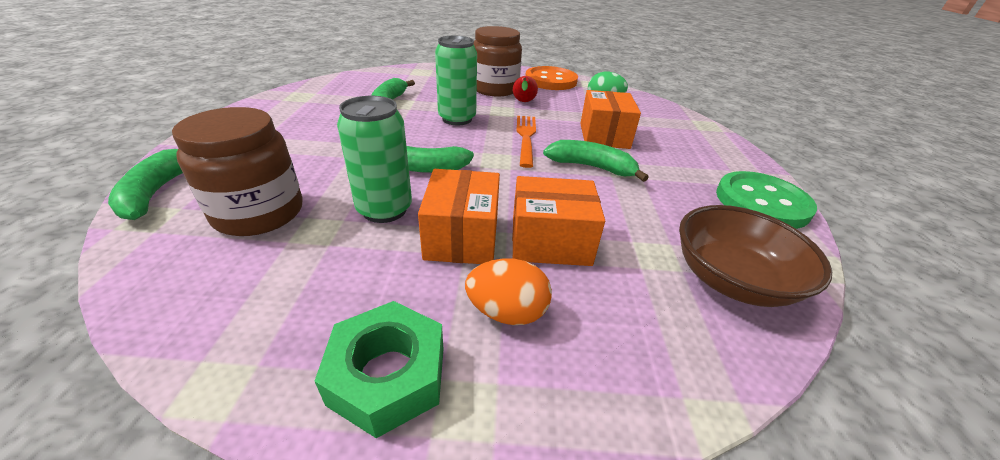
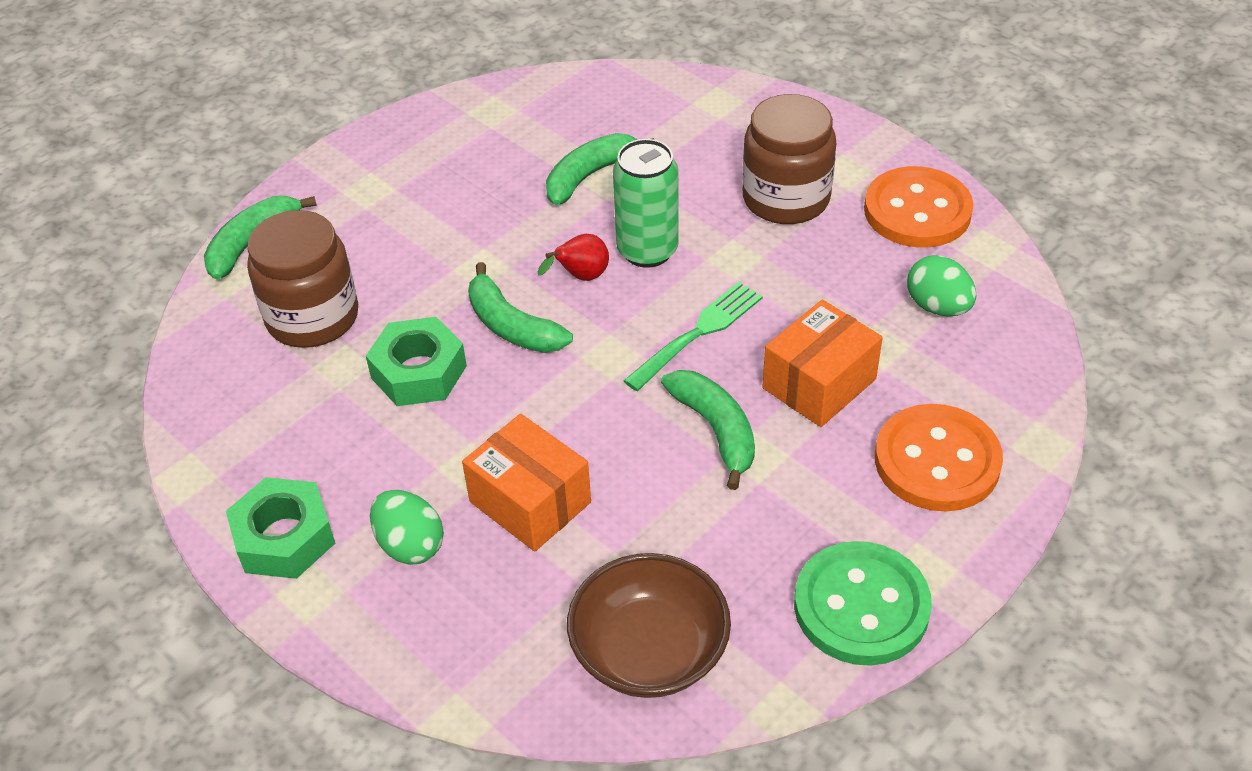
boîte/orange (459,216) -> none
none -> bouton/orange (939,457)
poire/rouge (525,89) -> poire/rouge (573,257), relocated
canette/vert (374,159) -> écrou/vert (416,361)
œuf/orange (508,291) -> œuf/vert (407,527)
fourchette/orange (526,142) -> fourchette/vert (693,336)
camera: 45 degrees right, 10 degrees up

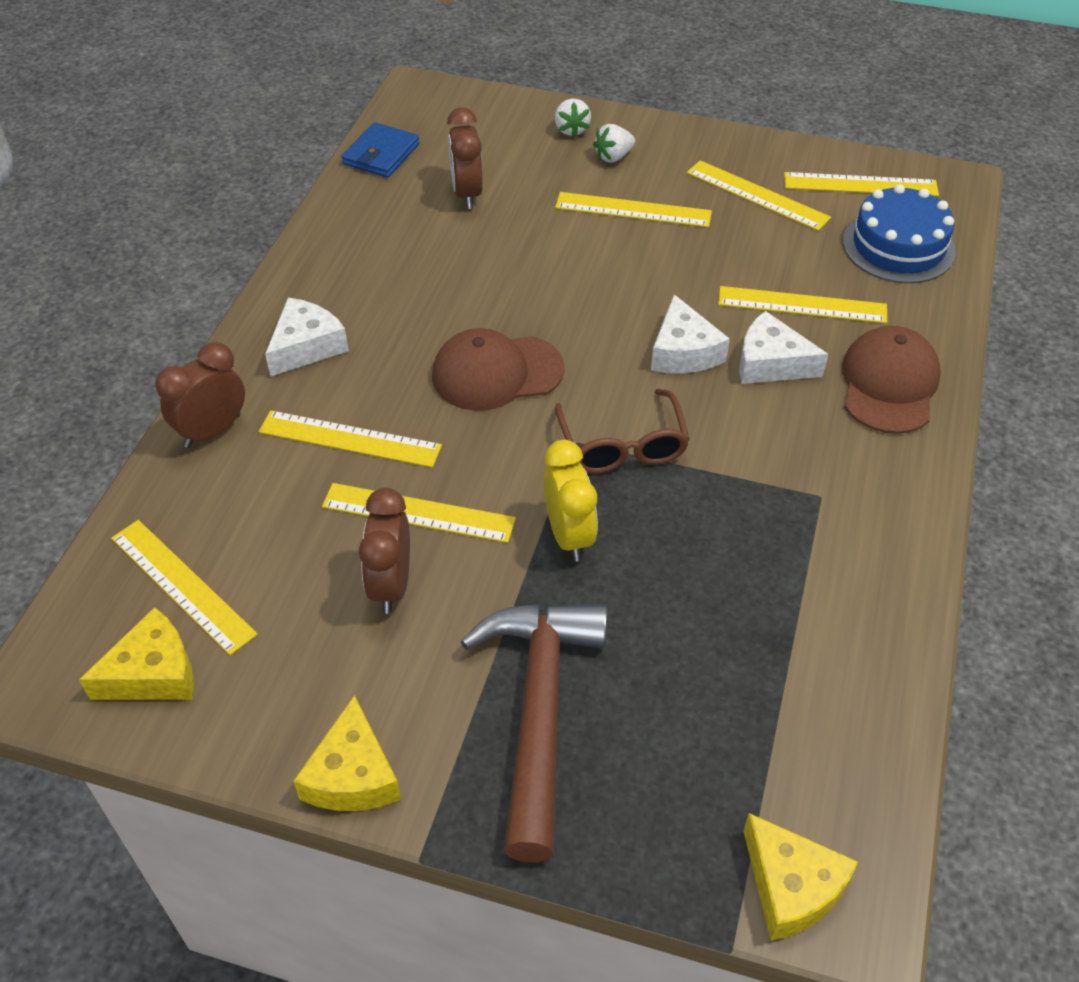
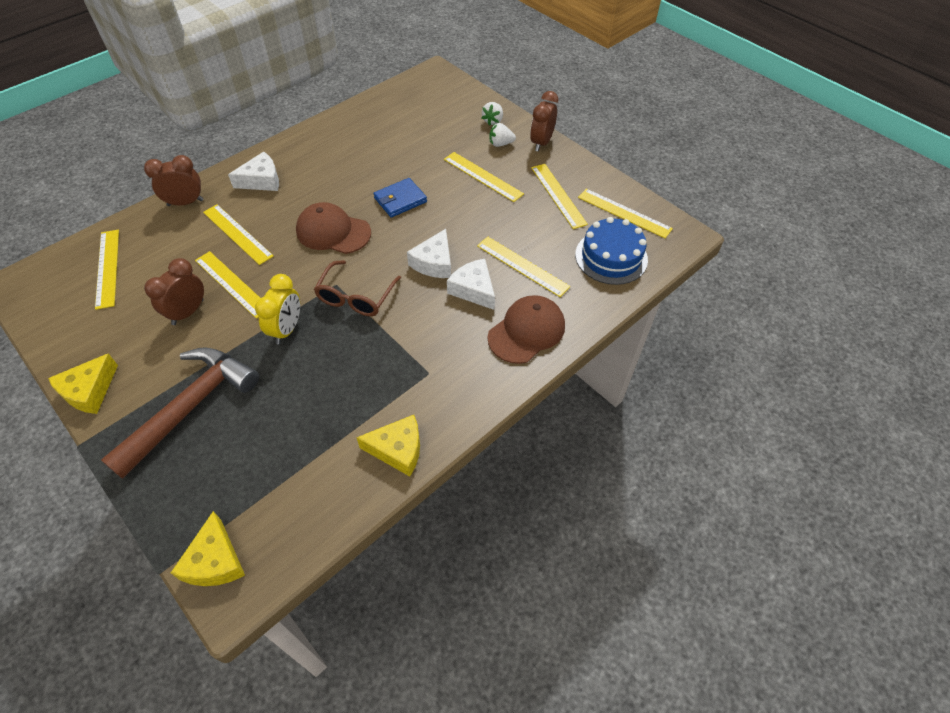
fromage/jaune (136,653) -> fromage/jaune (388,446), relocated
portefeuille/bleu (381,150) -> portefeuille/bleu (400,198), relocated
réveil/marron (465,158) -> réveil/marron (544,121), relocated
camera: 30 degrees right, 5 degrees up

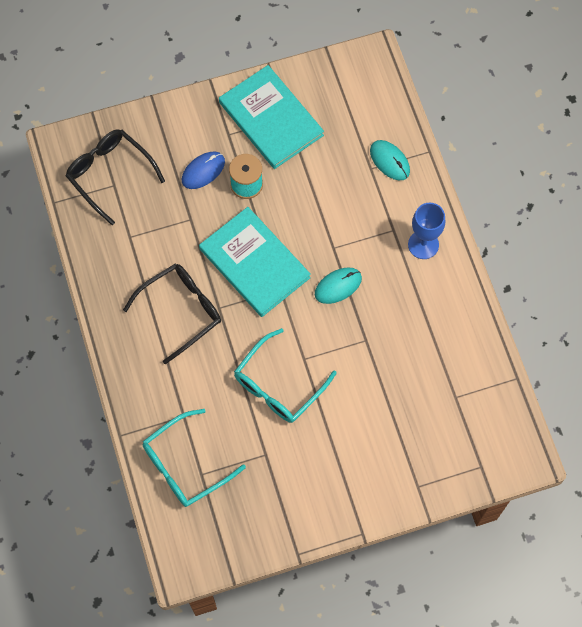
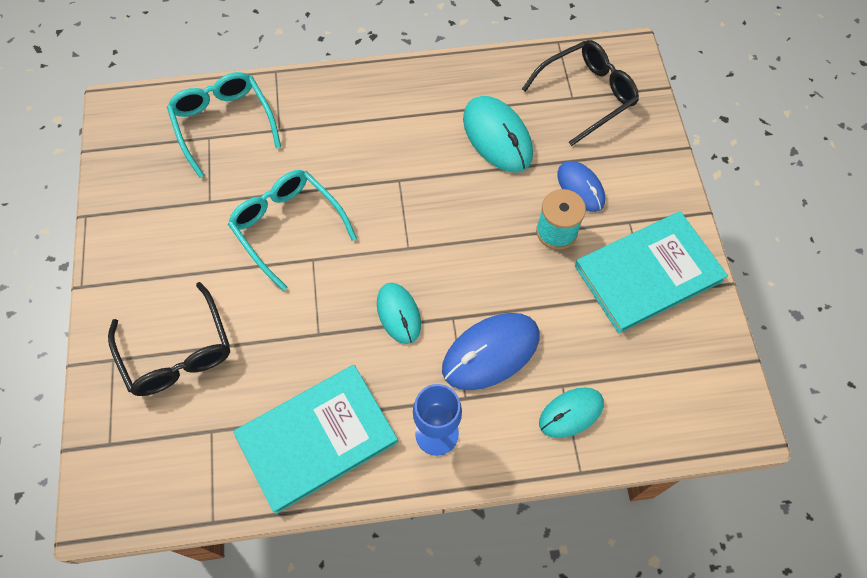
none -> souris/bleu (491,351)
none -> souris/turquoise (498,134)
lunettes/noir (172,314) -> lunettes/noir (169,339), relocated
livre/turquoise (255,262) -> livre/turquoise (315,439), relocated
camera: 100 degrees right, 5 degrees down

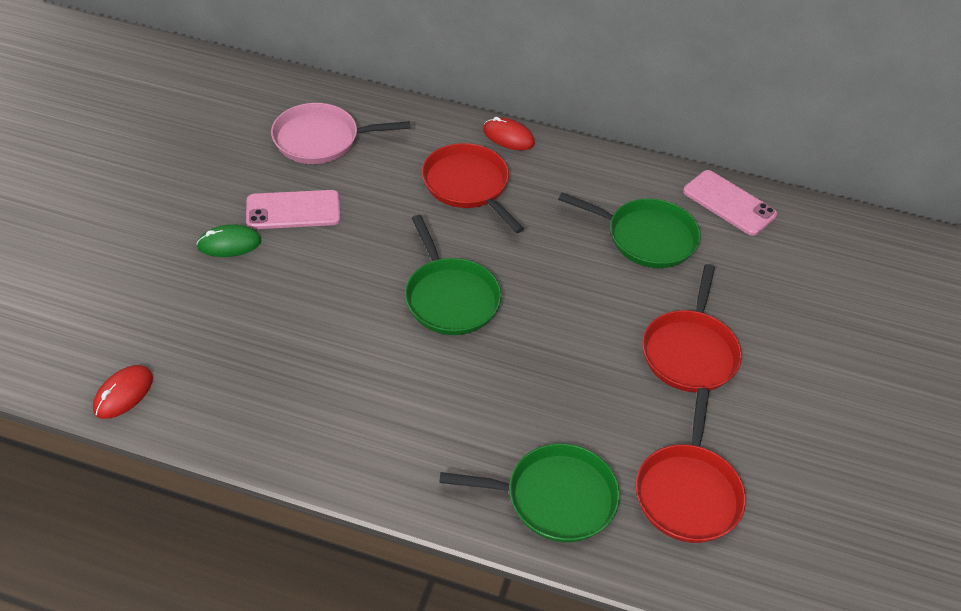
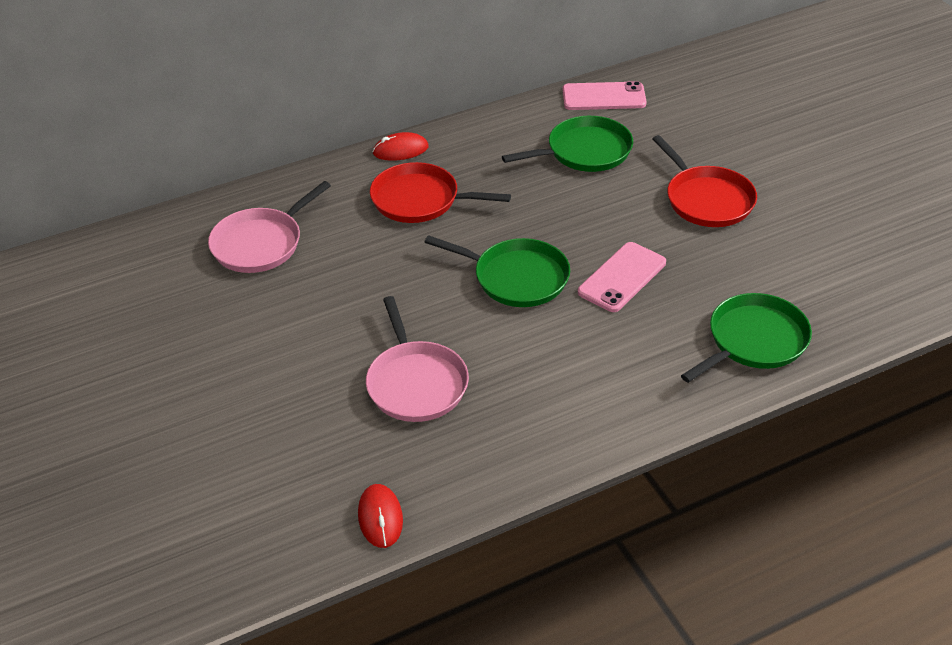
souris/vert (229,240) -> none
poêle/rouge (691,465) -> none
none -> poêle/rose (417,359)
téléphone/rose (293,209) -> téléphone/rose (622,277), relocated
camera: 40 degrees left, 5 degrees down

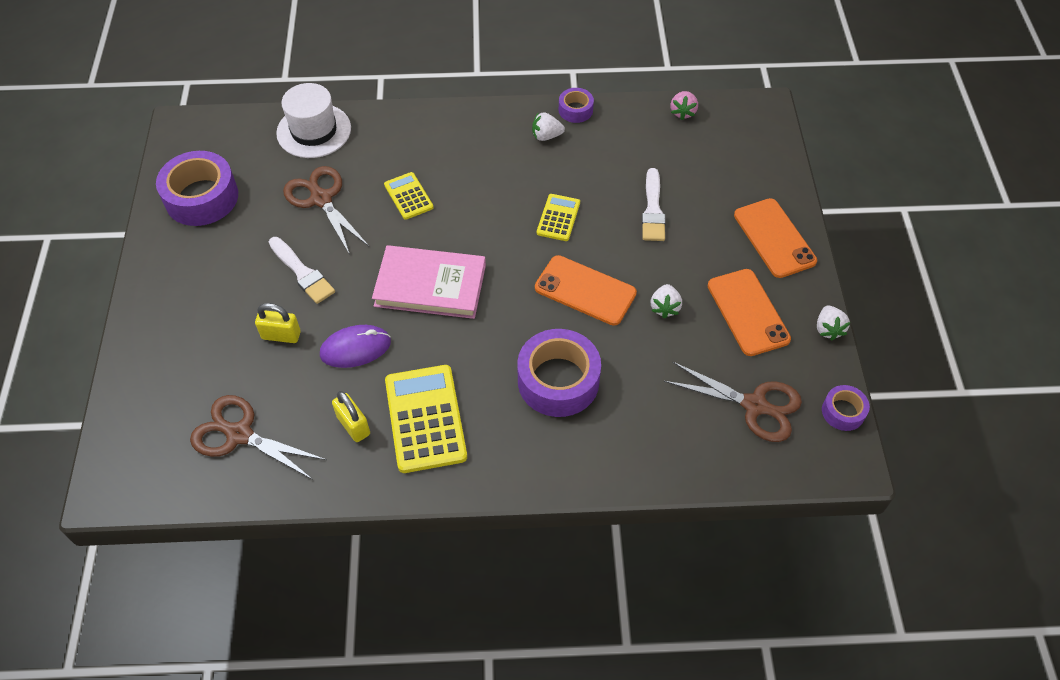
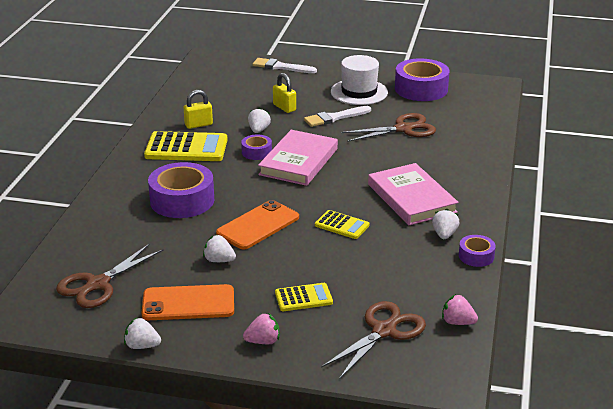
none -> livre/rose (413,194)
ciseaux/marron (258,437) -> ciseaux/marron (373,339), relocated
chapeau/blanc (313,120) -> chapeau/blanc (359,80), relocated
calculatrice/jaune (409,196) -> calculatrice/jaune (304,297), relocated
pinceau/blanc (654,204) -> pinceau/blanc (285,65), relocated
ruban adhésif/violet (846,408) -> ruban adhésif/violet (256,147), relocated
souris/violet (355,346) -> fraise/blanc (259,120)
téléphone/orange (775,238) -> fraise/rose (261,328)
cadenas/jaune (278,323) -> cadenas/jaune (284,93), 60 degrees counterclockwise
camera: 105 degrees right, 25 degrees down

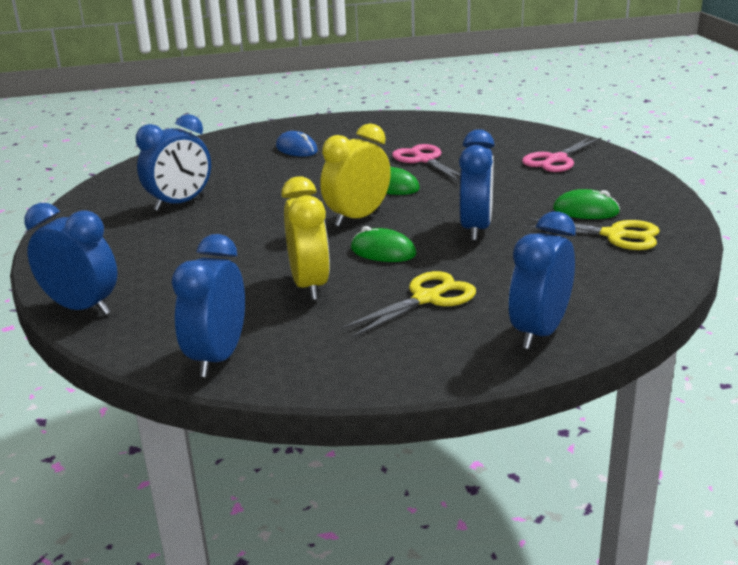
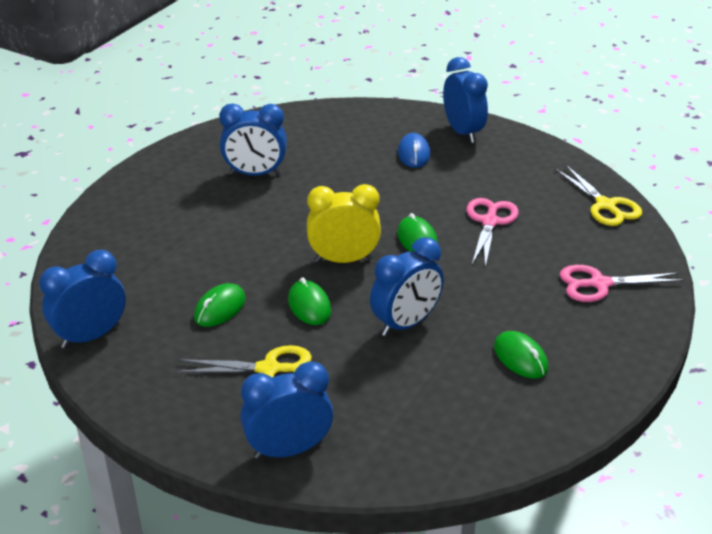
réveil/bleu (70,259) -> réveil/bleu (465,100), relocated
ciseaux/jaune (591,234) -> ciseaux/jaune (599,195), relocated
réveil/jaune (305,238) -> souris/vert (220,305)
camera: 40 degrees right, 10 degrees up

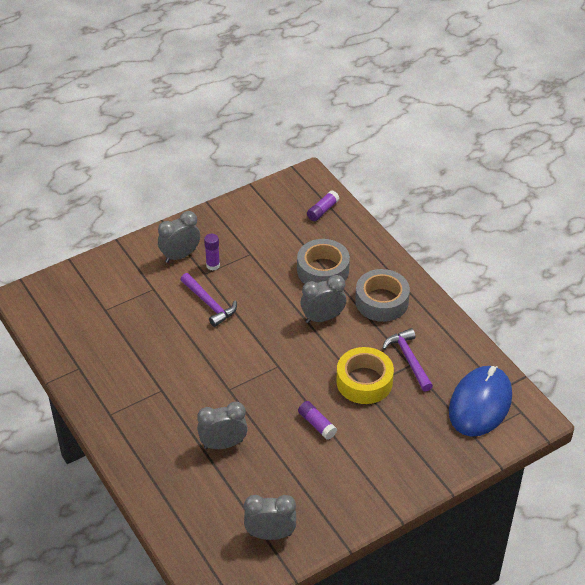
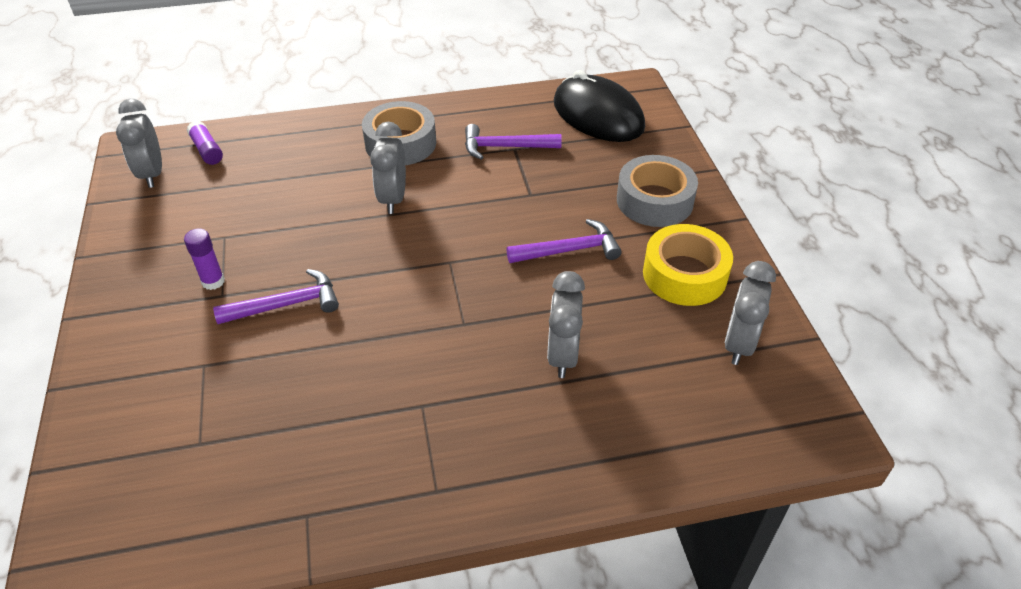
réveil/gris (179,237) -> réveil/gris (139,143), relocated
ruban adhésif/gris (323,261) -> ruban adhésif/gris (657,191), relocated
ruban adhésif/jaune (365,375) -> ruban adhésif/jaune (688,265), relocated
bâton de colle/violet (317,420) -> marteau/violet (564,241)
souris/bleu (480,401) -> souris/noir (599,106)
camera: 70 degrees left, 0 degrees up

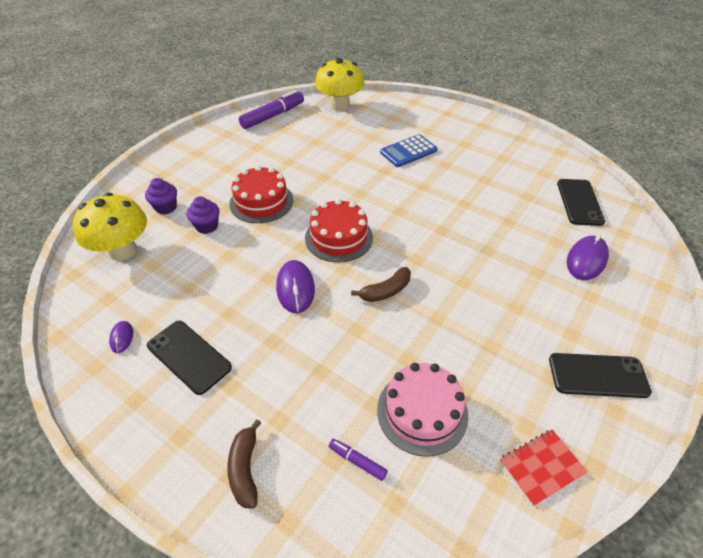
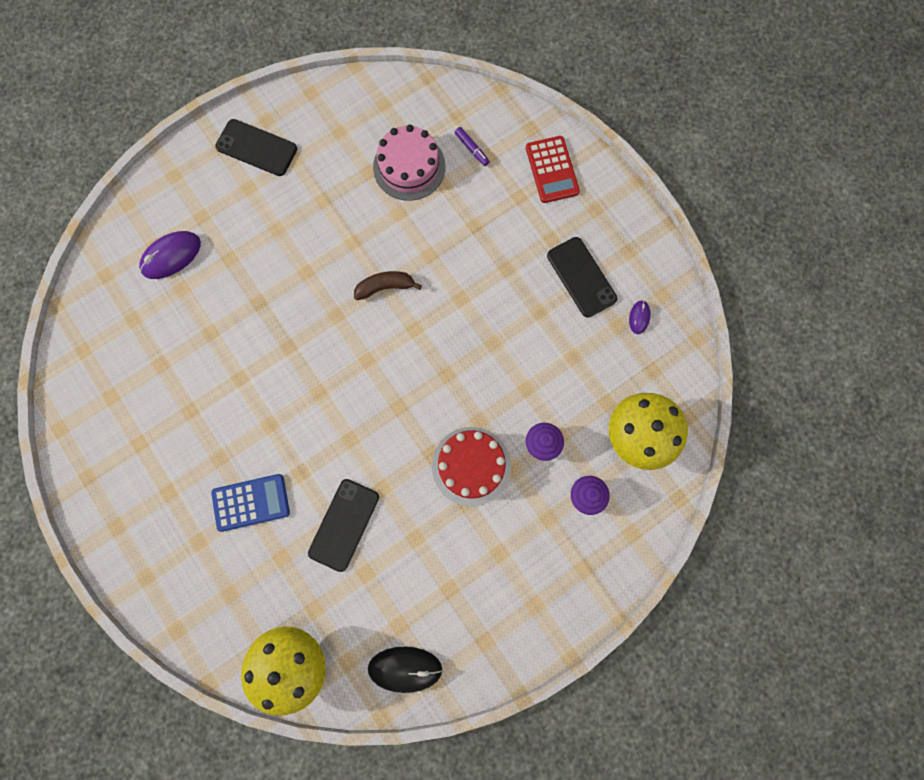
souris/violet (295,286) -> none
gâteau/rouge (339,230) -> none
carnet/rouge (543,467) -> none
téléphone/noir (581,202) -> téléphone/noir (343,525), relocated
banane/marron (244,464) -> calculatrice/rouge (553,169)
feutre/violet (271,109) -> souris/noir (405,669)
camera: 160 degrees left, 30 degrees up

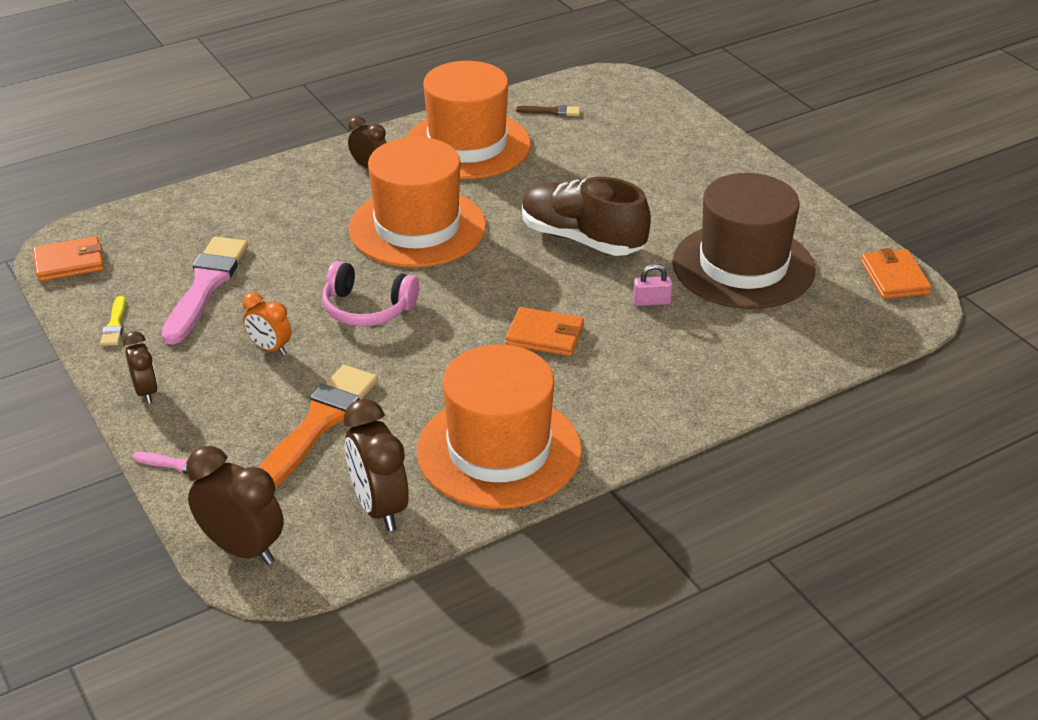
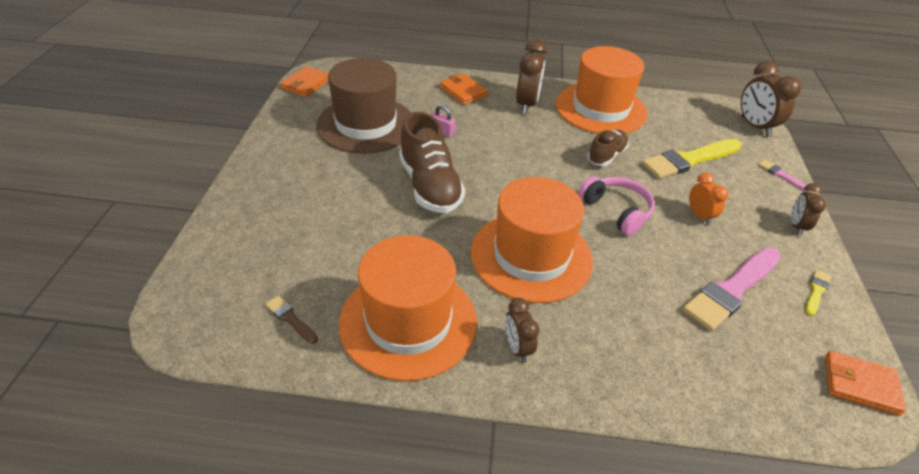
none -> chaussure/marron (608,148)
réveil/marron (376,465) -> réveil/marron (531,76), relocated
portefeuille/orange (544,331) -> portefeuille/orange (464,89), relocated
pinceau/orange (318,426) -> pinceau/jaune (692,159)
camera: 145 degrees left, 5 degrees up

